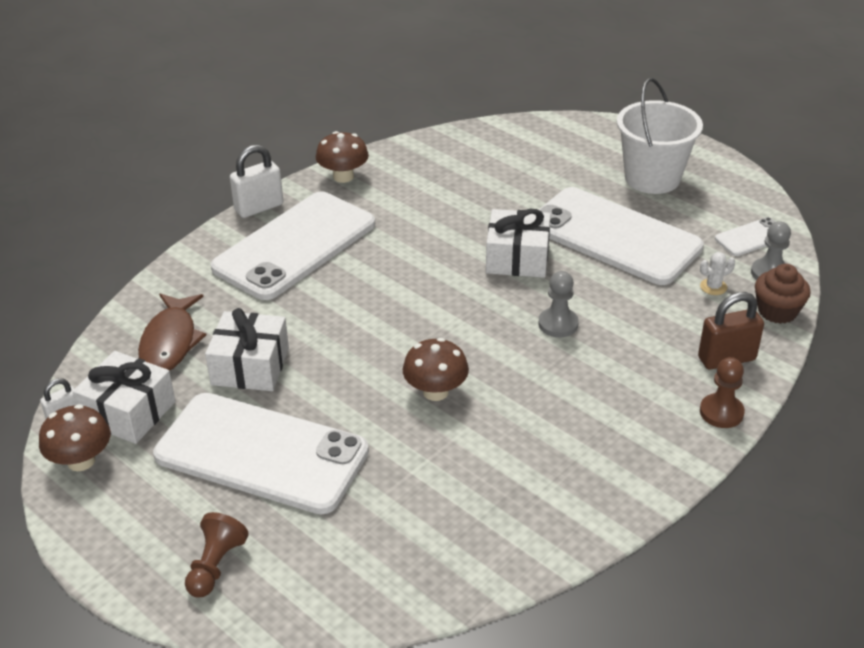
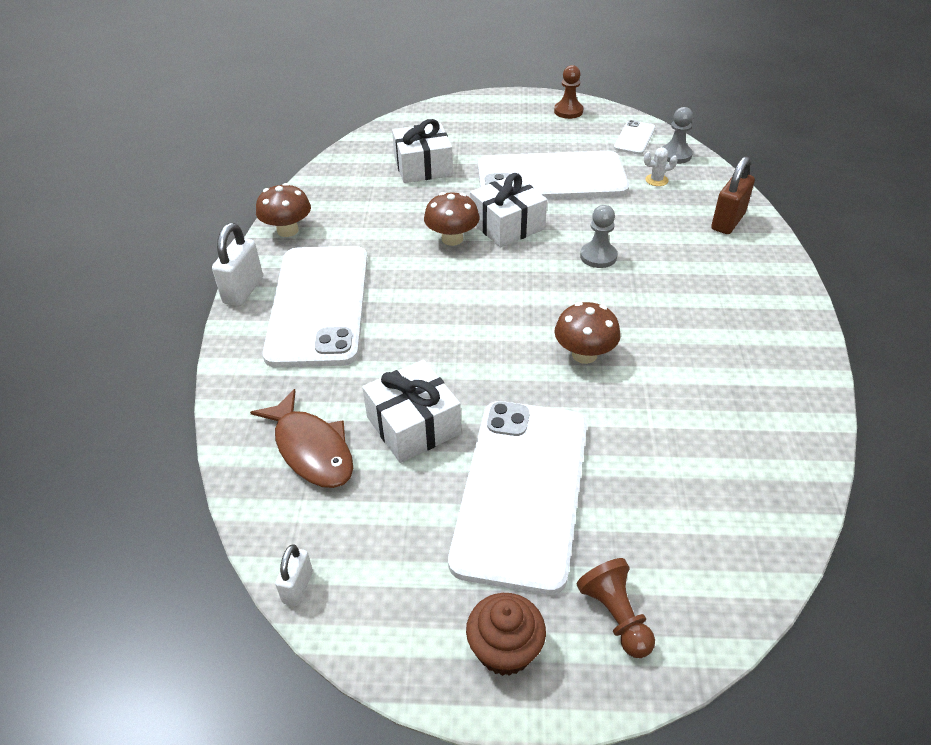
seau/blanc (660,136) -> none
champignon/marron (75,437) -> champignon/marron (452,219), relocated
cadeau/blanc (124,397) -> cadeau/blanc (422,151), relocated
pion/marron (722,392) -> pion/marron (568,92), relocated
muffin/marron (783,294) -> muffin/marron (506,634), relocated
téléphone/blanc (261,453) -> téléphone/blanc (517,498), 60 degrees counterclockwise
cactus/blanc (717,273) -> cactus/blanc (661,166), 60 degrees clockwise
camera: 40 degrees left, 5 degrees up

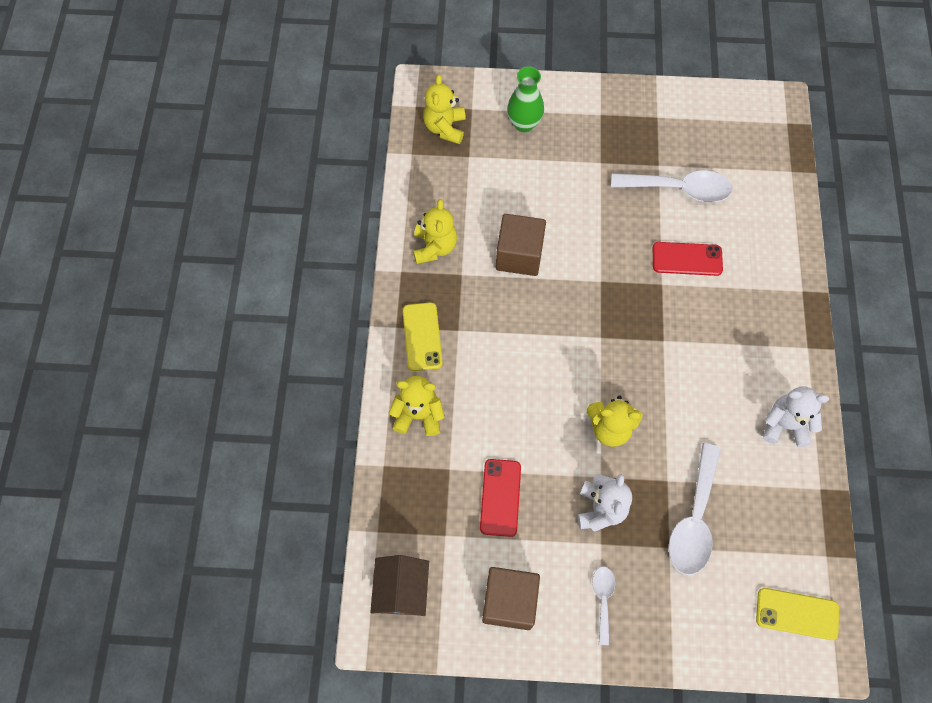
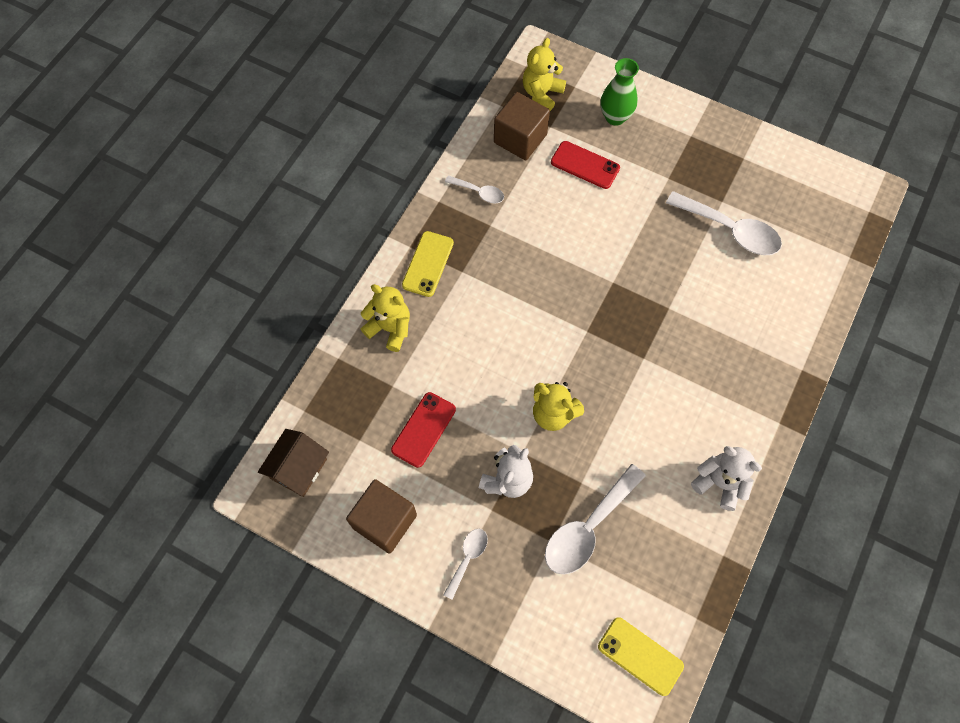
cube/marron (521,245) -> cube/marron (522,126), relocated
téléphone/rouge (688,259) -> téléphone/rouge (585,165), relocated
ours en peluche/jaune (435,231) -> cuillère/blanc (474,189)
camera: 25 degrees right, 0 degrees up

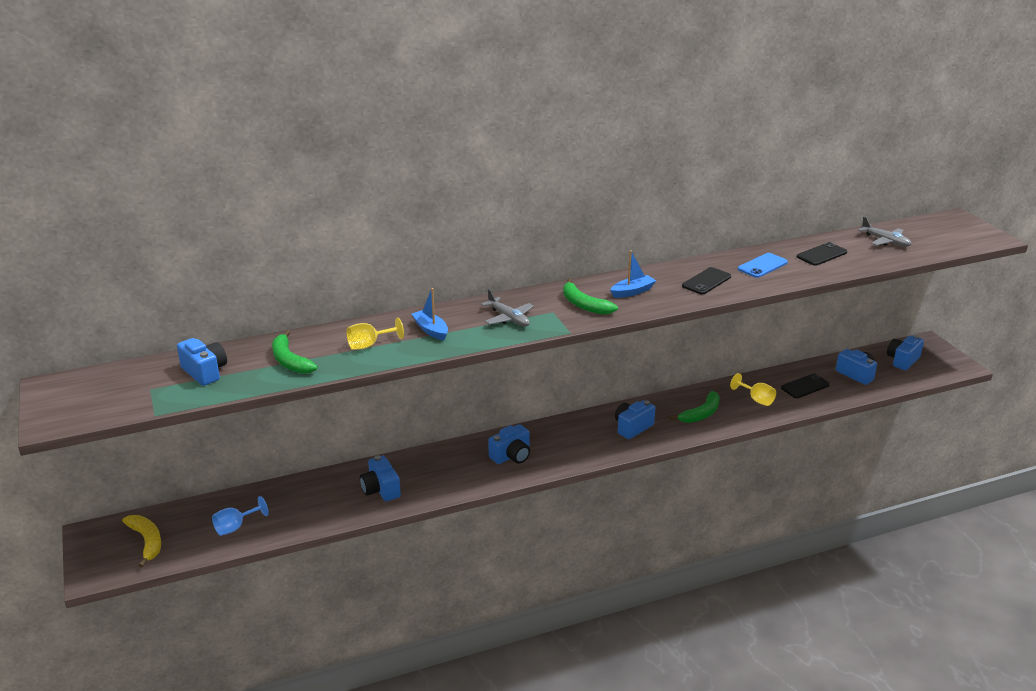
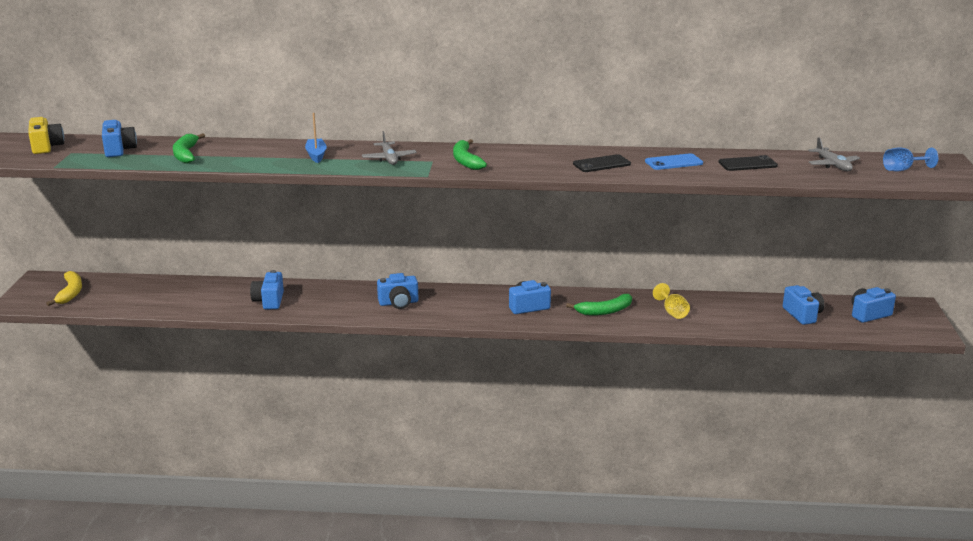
verre à pied/jaune (375,334) -> none
bateau/bleu (633,274) -> none
téléphone/noir (805,385) -> none
none -> appareil photo/jaune (46,135)
verre à pied/bleu (240,516) -> verre à pied/bleu (910,159), relocated
camera: 25 degrees right, 5 degrees down

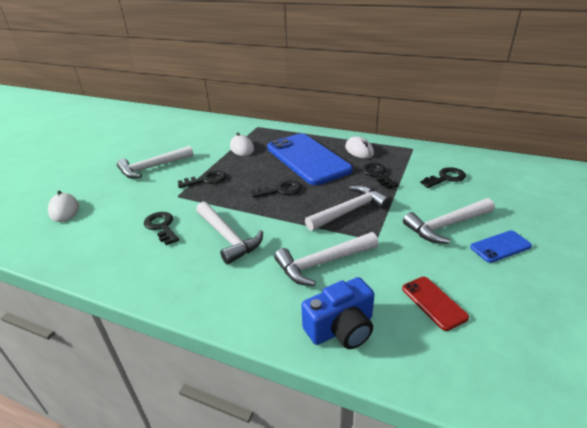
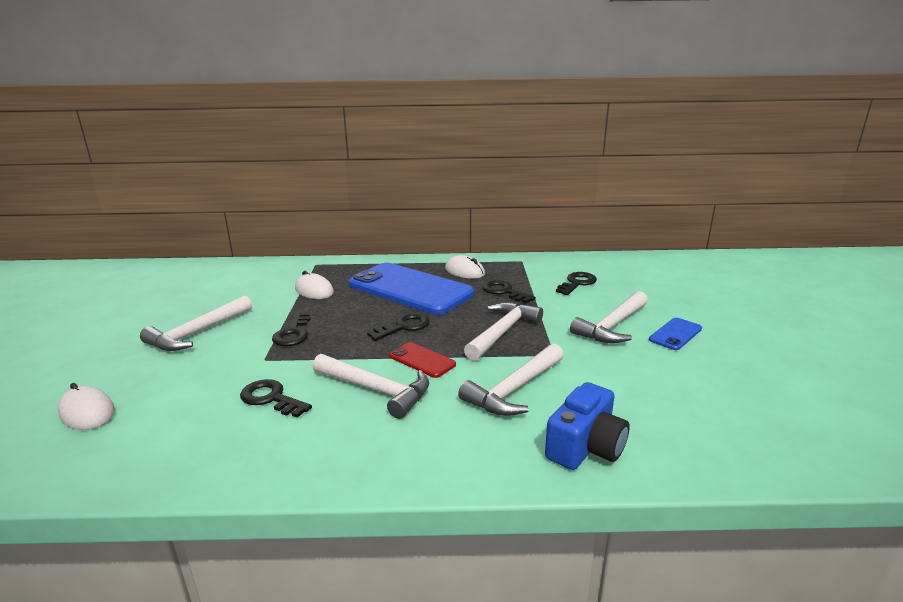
téléphone/rouge (435,304) -> téléphone/rouge (423,360), relocated
clé/noir (202,179) -> clé/noir (291,329), 135 degrees clockwise
camera: 25 degrees left, 10 degrees down

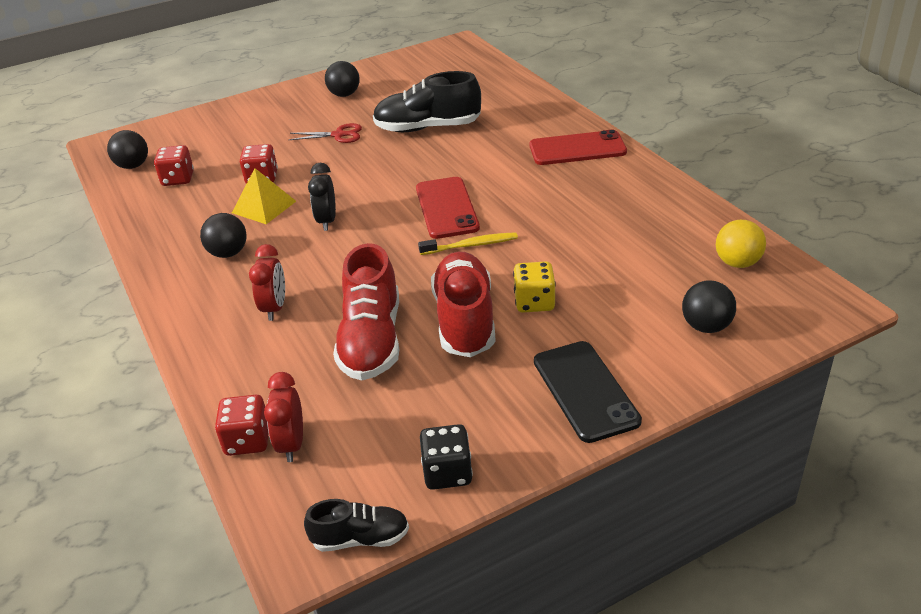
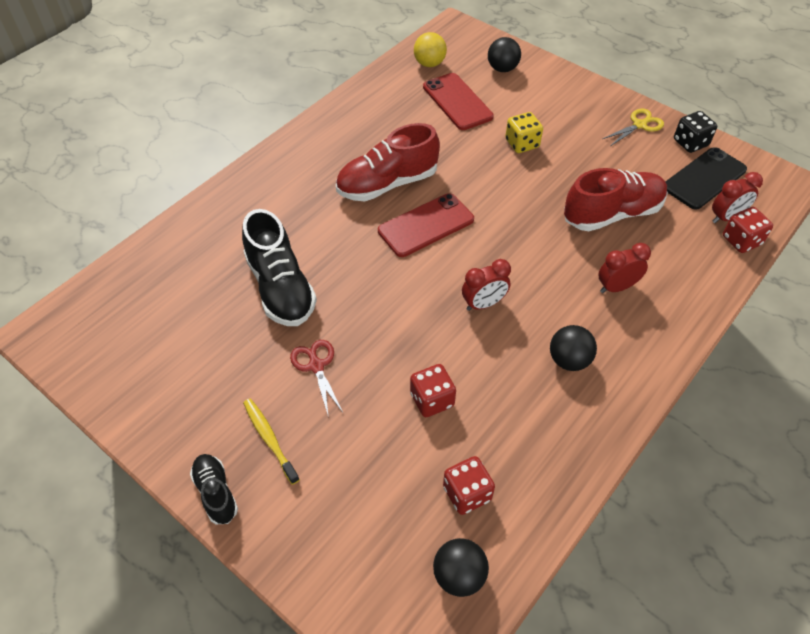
pyramide/jaune (264,196) -> none
balle/noir (342,79) -> none
none -> ciseaux/jaune (633,127)
chaussure/noir (356,525) -> chaussure/noir (214,489), relocated
brosse à dents/jaune (468,243) -> brosse à dents/jaune (271,442), relocated
chaussure/rouge (463,304) -> chaussure/rouge (388,162), relocated
téléphone/rouge (578,147) -> téléphone/rouge (458,101), relocated
téléphone/noir (588,392) -> téléphone/noir (706,178), relocated
réveil/noir (322,197) -> réveil/rouge (486,285)
camera: 115 degrees left, 15 degrees up

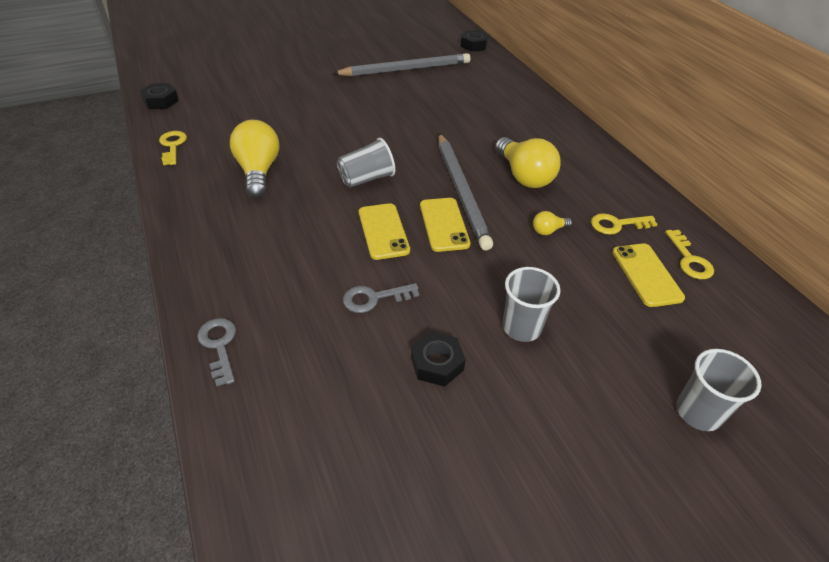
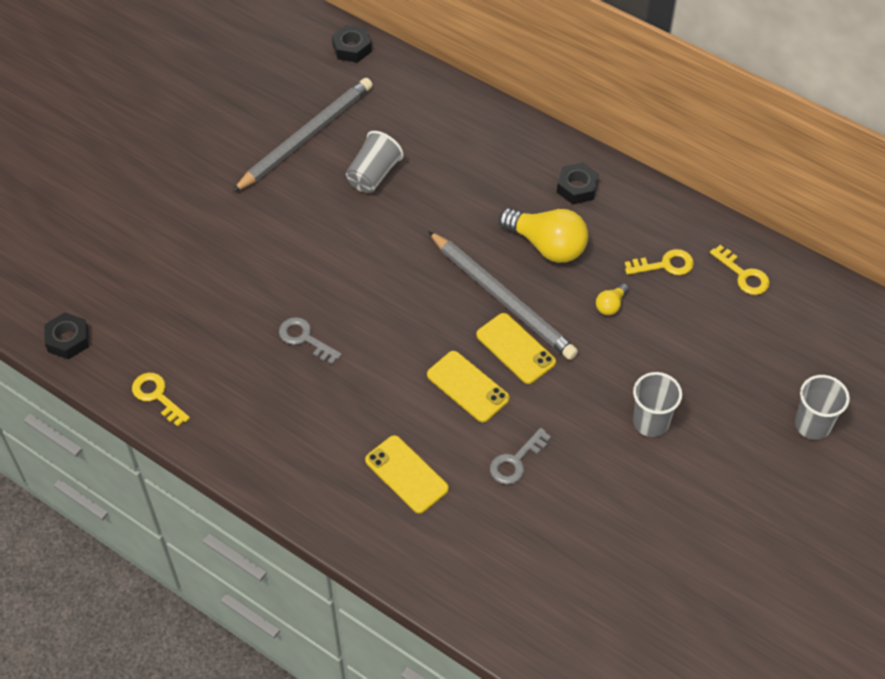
ampoule/jaune (255,159) -> none
clé/gris (216,352) -> clé/gris (310,340), relocated
gobelet/gris (366,163) -> gobelet/gris (375,162), relocated
écrou/noir (438,359) -> écrou/noir (578,183), relocated
téléphone/jaune (648,275) -> téléphone/jaune (407,474), relocated
clé/jaune (624,224) -> clé/jaune (659,262), 150 degrees counterclockwise
camera: 30 degrees left, 10 degrees up

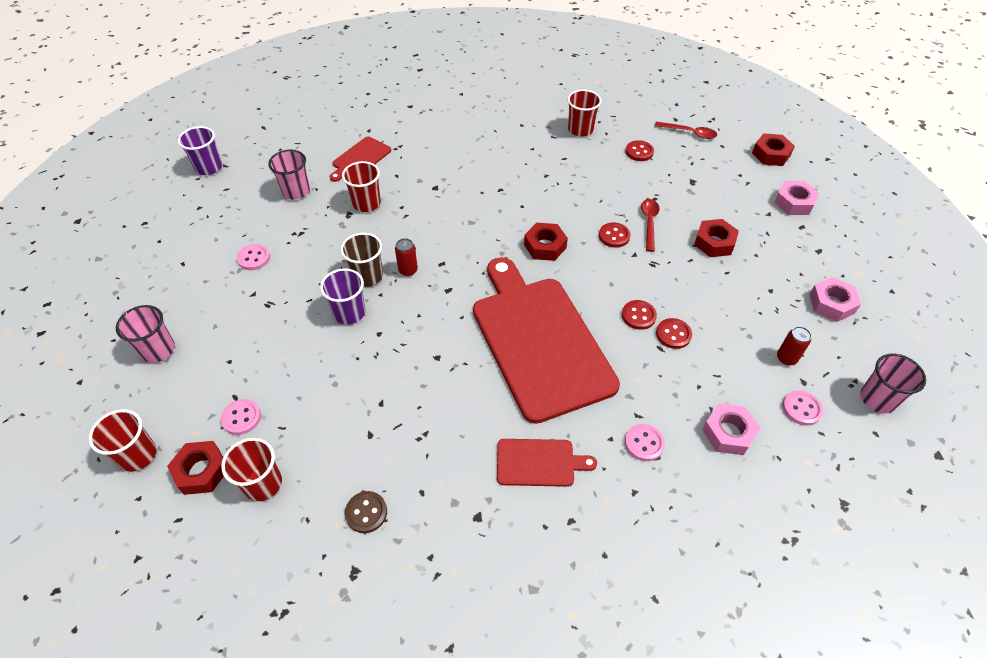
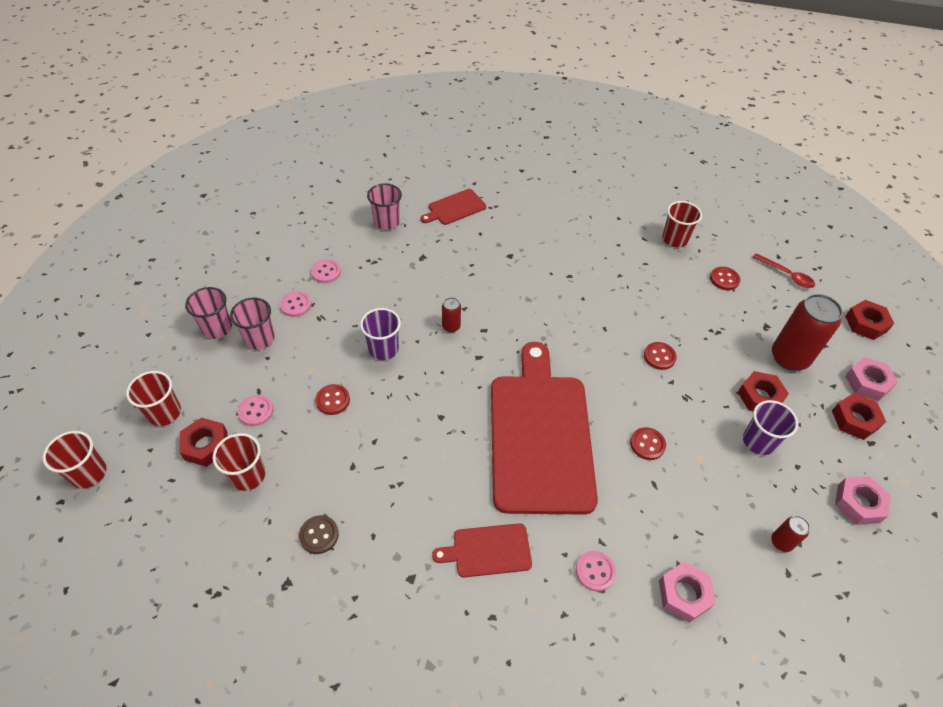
gobelet/marron (361,260) -> none
cuillère/rouge (650,225) -> none
none -> canette/rouge (807,332)
gobelet/violet (200,150) -> gobelet/violet (770,427), relocated
gobelet/rouge (361,186) -> gobelet/rouge (75,460), relocated
écrou/rouge (546,242) -> écrou/rouge (859,416), relocated
bouton/rouge (674,333) -> bouton/rouge (332,399), relocated
bouton/rose (802,408) -> bouton/rose (295,304), relocated
gobelet/rose (893,383) -> gobelet/rose (252,324), relocated
planche à découper/rouge (547,463) -> planche à découper/rouge (482,550), 150 degrees clockwise
camera: 20 degrees right, 0 degrees up

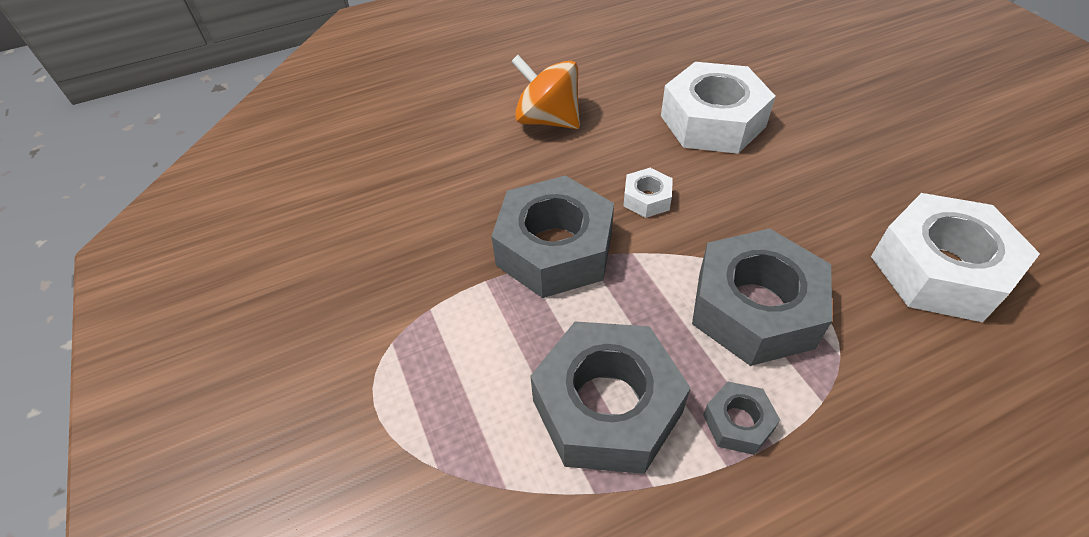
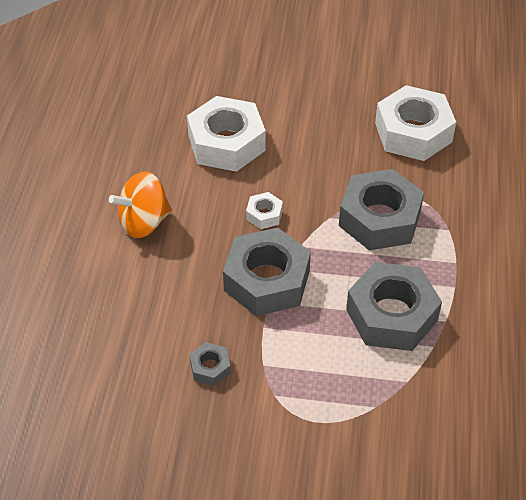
écrou/gris (741,418) -> écrou/gris (210,364), relocated
camera: 60 degrees left, 0 degrees up

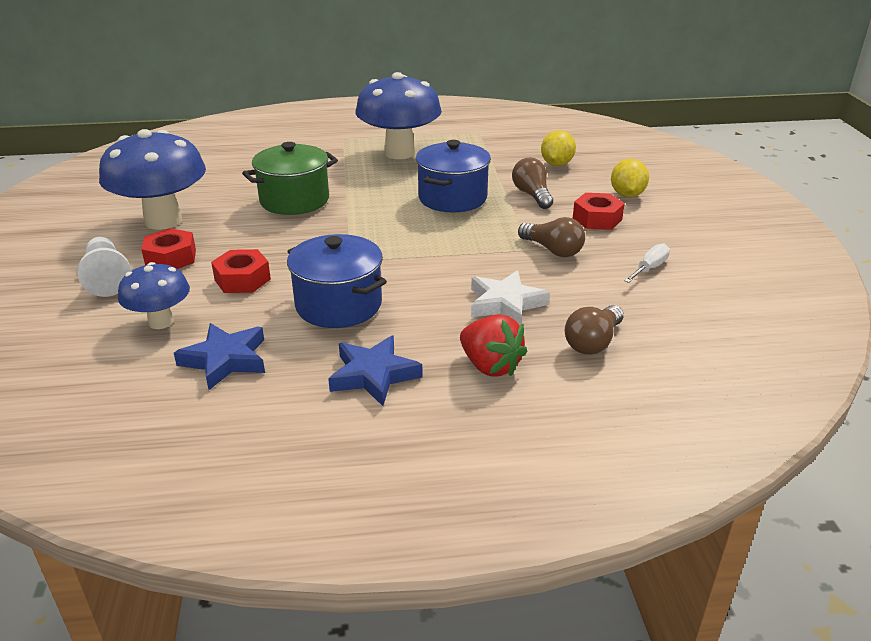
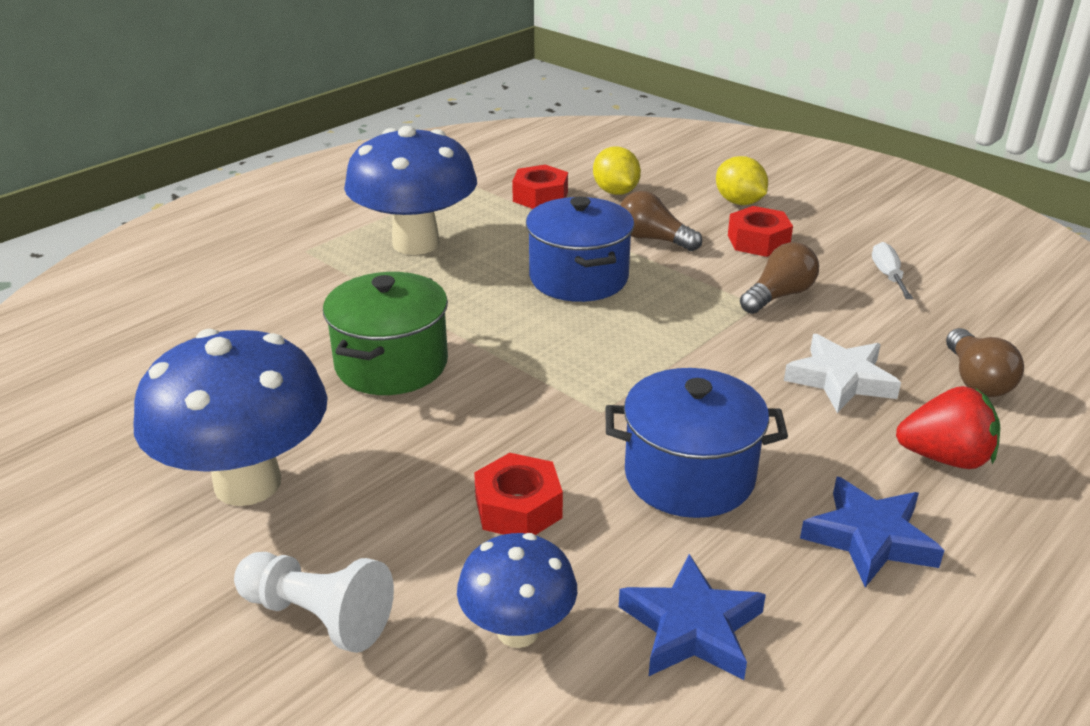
écrou/rouge (168,248) -> écrou/rouge (540,187), relocated
ampoule/marron (551,237) -> ampoule/marron (779,278), 45 degrees counterclockwise
camera: 40 degrees left, 0 degrees up

